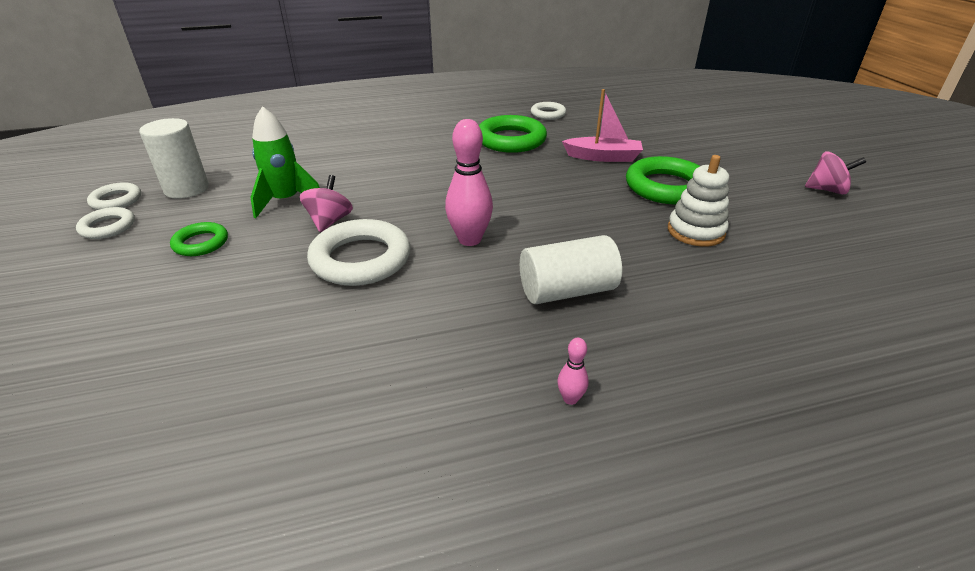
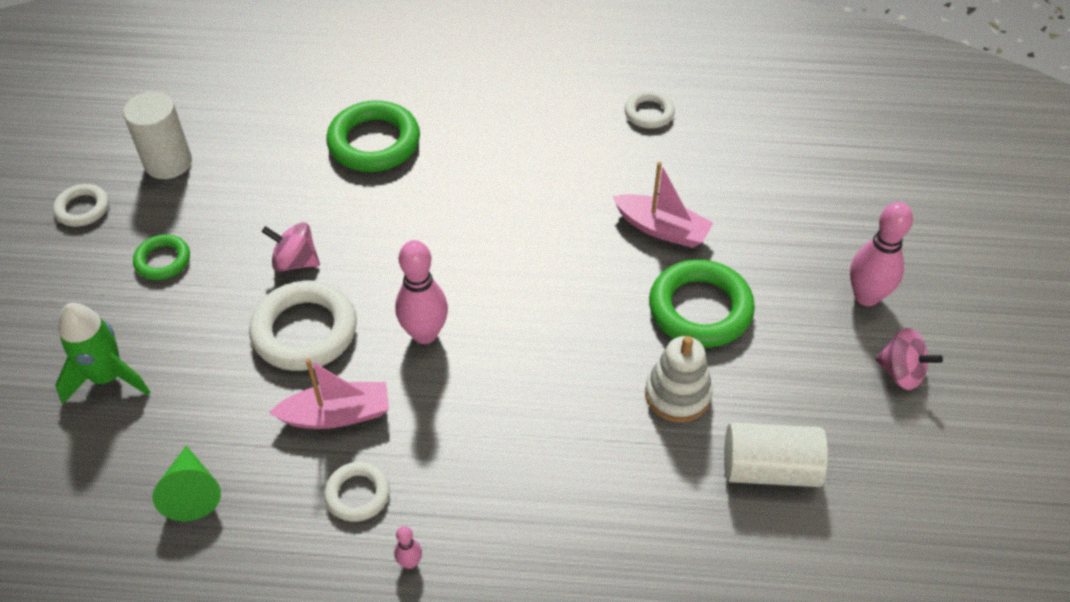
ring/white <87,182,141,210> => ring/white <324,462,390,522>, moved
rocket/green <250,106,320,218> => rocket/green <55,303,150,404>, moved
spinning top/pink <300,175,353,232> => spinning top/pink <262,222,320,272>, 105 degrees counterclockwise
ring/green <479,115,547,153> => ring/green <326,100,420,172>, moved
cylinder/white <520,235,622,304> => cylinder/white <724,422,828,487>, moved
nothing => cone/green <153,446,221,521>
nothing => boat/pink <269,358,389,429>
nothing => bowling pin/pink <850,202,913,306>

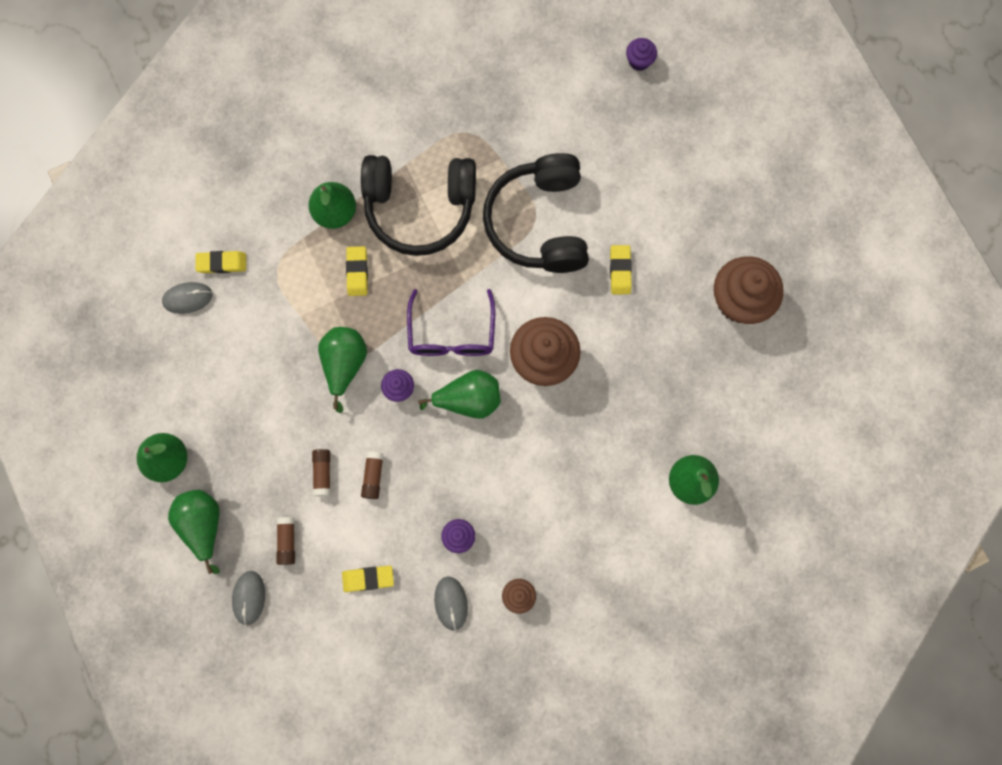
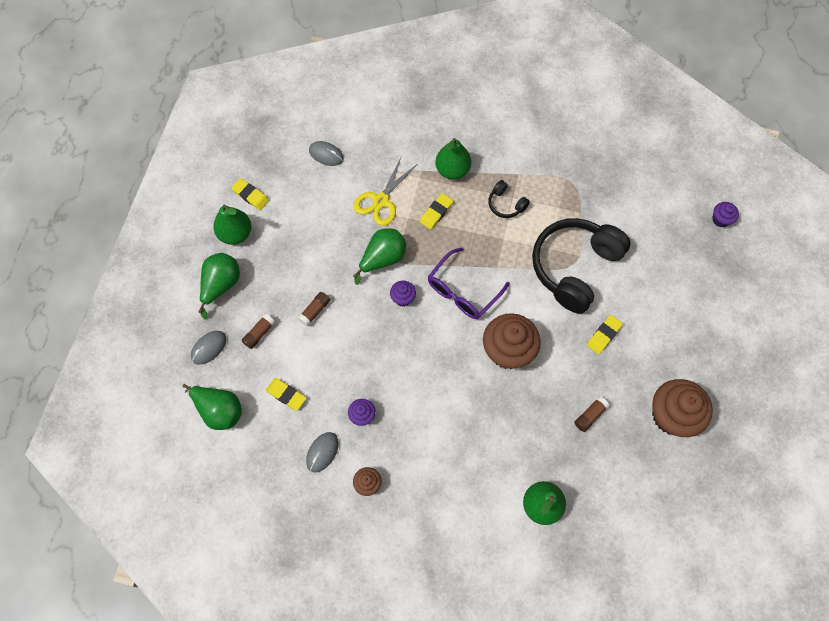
eraser/yellow <195,251,246,273> => eraser/yellow <231,178,269,210>, moved
headphones/black <361,155,476,256> => headphones/black <488,180,530,218>, x0.43
glue stick/brown <361,452,384,499> => glue stick/brown <574,396,609,432>, moved
pear/green <418,370,501,419> => pear/green <182,384,242,430>, moved
nothing => scissors/yellow <354,158,416,226>

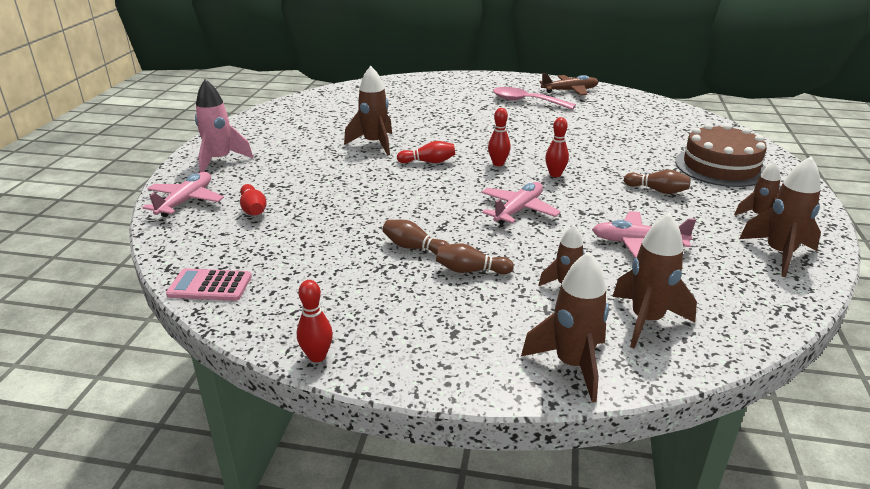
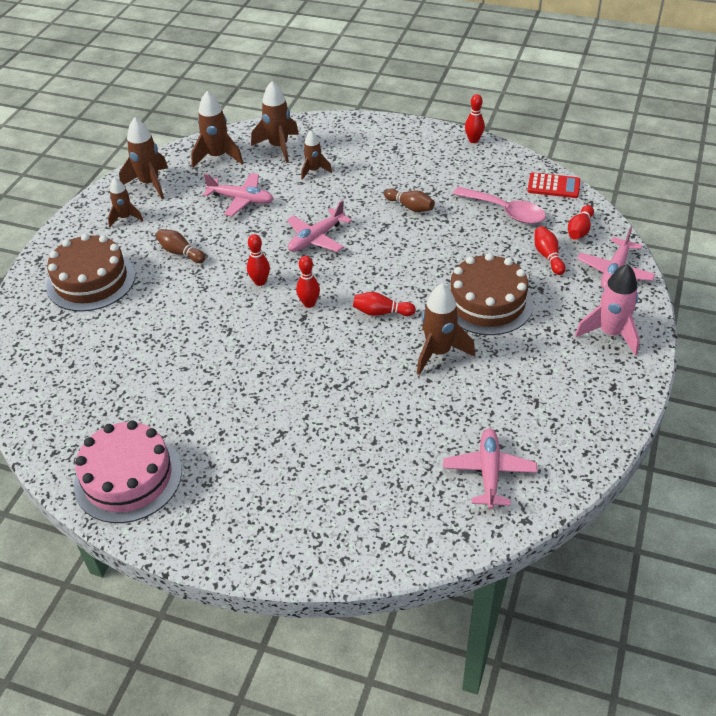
calculator/pink <166,268,252,301> => calculator/red <528,172,580,198>
bowling pin/brown <436,243,514,274> => nothing
spoon/pink <493,87,576,110> => spoon/pink <453,187,546,224>, moved
rocket/brown <521,252,609,402> => rocket/brown <191,91,243,168>, moved
plane/brown <539,73,599,95> => cake/pink <74,420,182,523>
nothing => plane/pink <443,428,537,509>
nothing => cake/brown <447,253,534,335>
nothing => bowling pin/red <568,205,594,240>

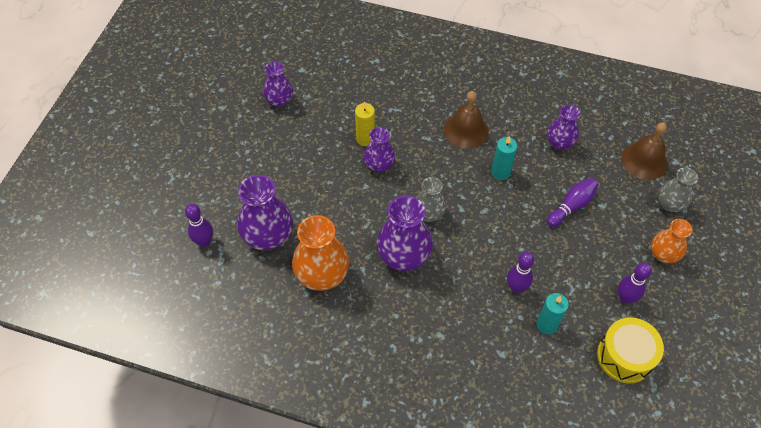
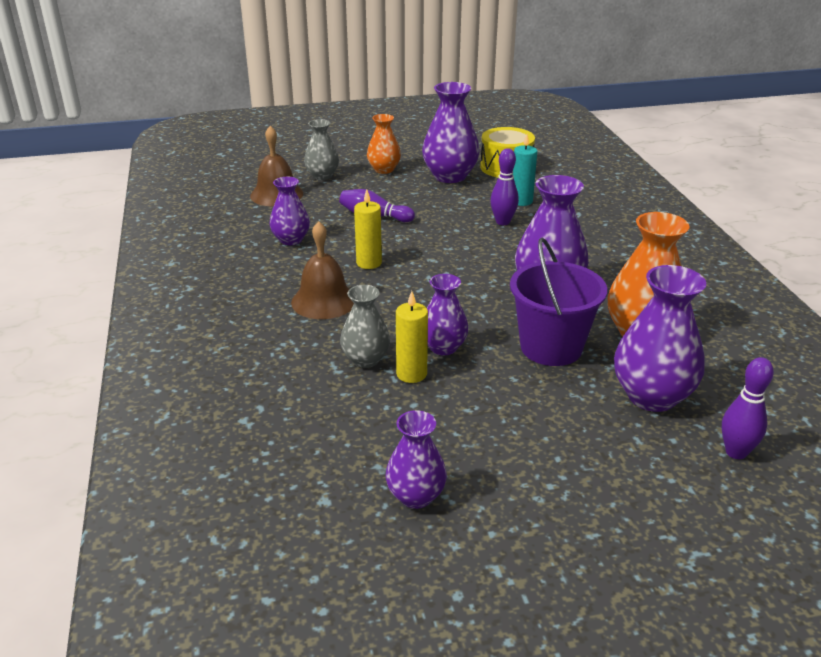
vase/grey <416,177,447,222> => vase/grey <340,285,390,368>, moved
candle/turquoise <491,136,517,180> => candle/yellow <354,189,382,269>
bowling pin/purple <618,263,652,304> => vase/purple <422,82,480,183>
nothing => bucket/purple <510,237,607,366>

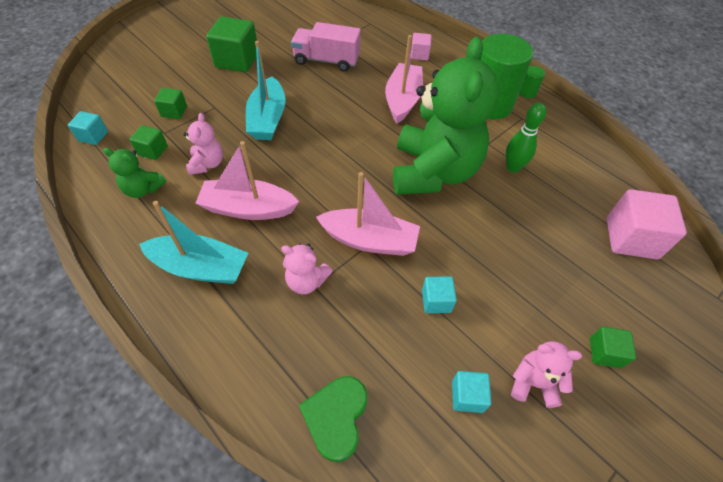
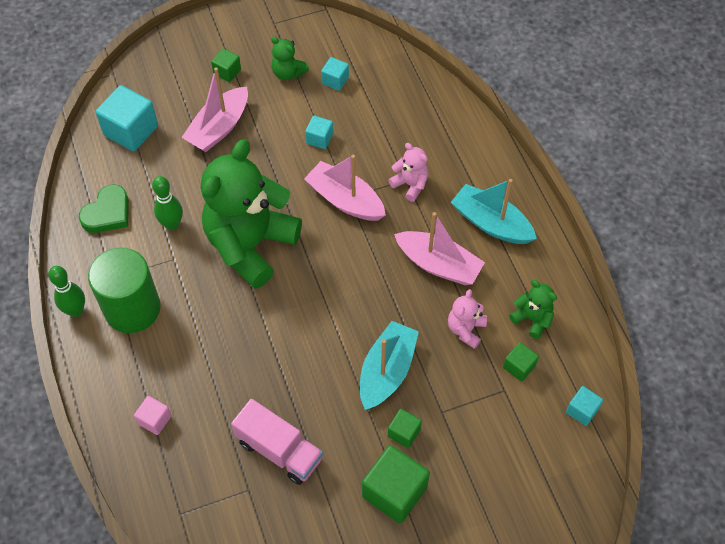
cube/green <154,88,187,119> => cube/green <388,409,422,448>, moved
heart/green <299,376,367,462> => heart/green <79,184,129,233>, moved
boat/pink <385,35,423,123> => boat/pink <181,67,248,152>, moved
teddy bear/pink <511,341,582,408> => teddy bear/green <271,37,309,80>
cylinder/green <519,66,545,98> => bowling pin/green <48,266,85,317>
cube/pink <607,189,687,260> => cube/turquoise <96,85,158,152>

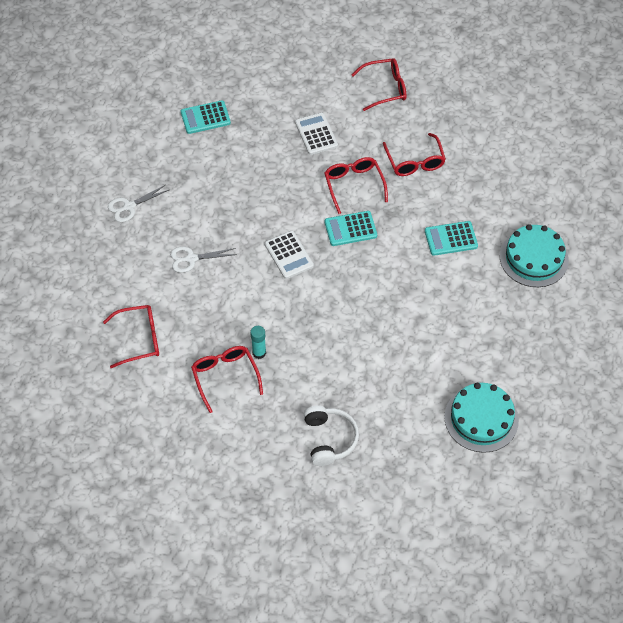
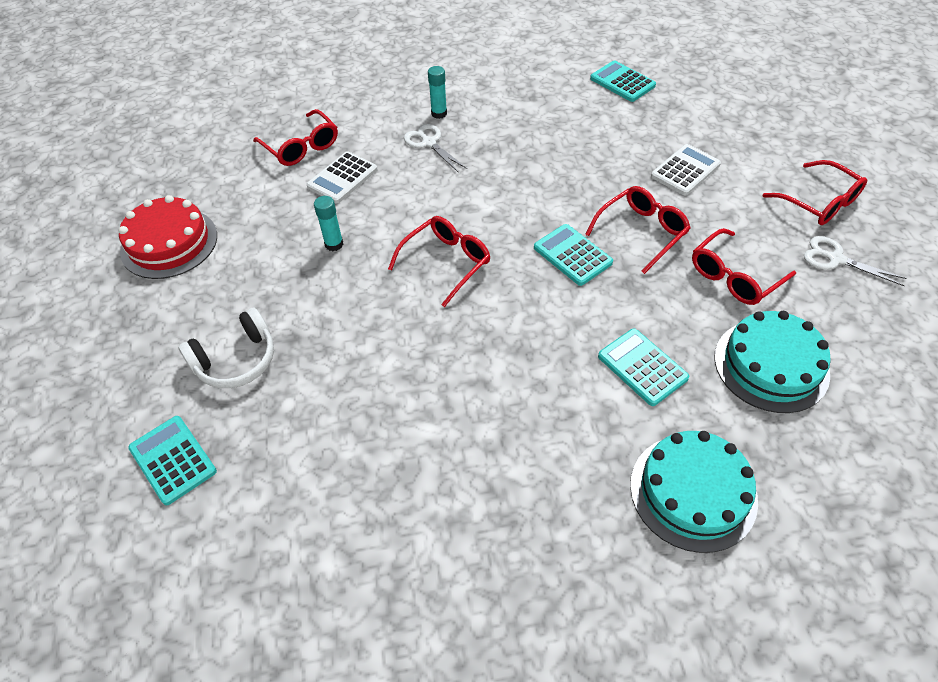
scissors/white <108,185,169,222> => scissors/white <804,236,907,286>, moved
glasses/red <191,346,263,413> => glasses/red <388,216,491,307>, moved
calculator/white <265,231,314,279> => calculator/white <306,151,378,203>, moved
cake/turquoise <444,383,519,453> => cake/turquoise <714,311,831,413>, moved
nothing => cake/red <118,195,217,279>
nothing => calculator/turquoise <128,416,217,505>
nothing => glue stick/turquoise <428,66,447,119>

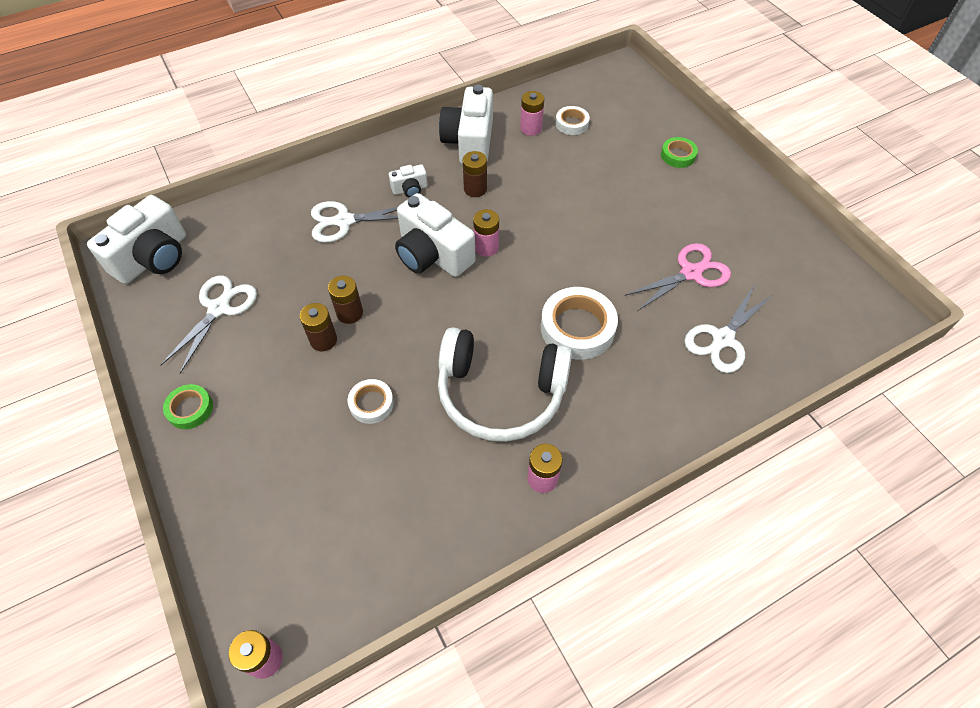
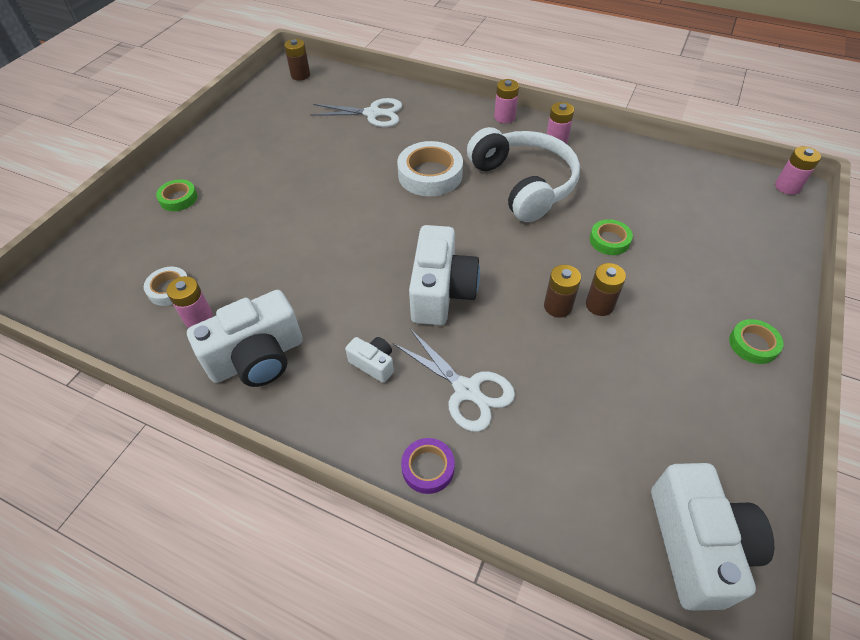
camera/white <87,195,186,284> => camera/white <651,463,774,611>, 90 degrees clockwise
scissors/white <160,275,257,374> => nothing
tape/white <348,379,394,424> => tape/green <590,219,633,255>
battery/brown <463,151,487,197> => battery/brown <284,39,310,80>, moved
battery/pink <473,209,499,257> => battery/pink <494,79,519,123>, moved
scissors/pink <624,243,731,311> => nothing
nothing => tape/purple <401,438,455,494>

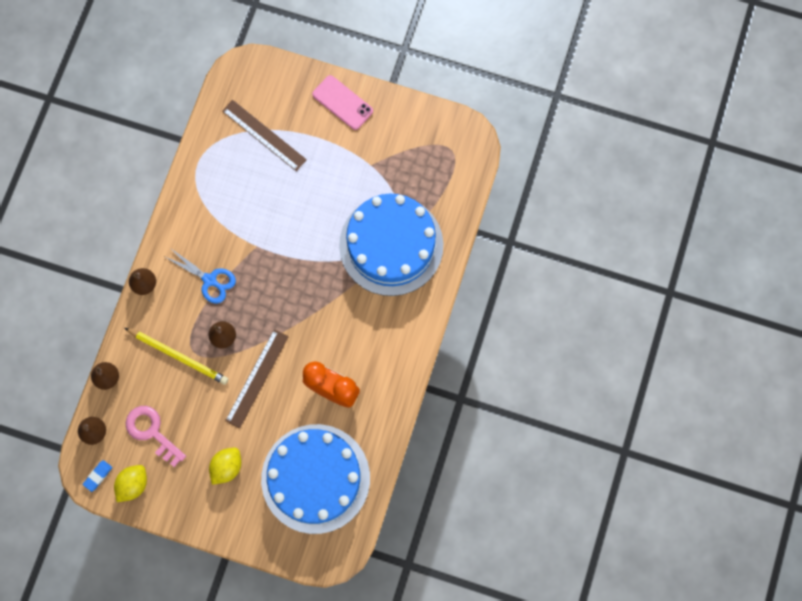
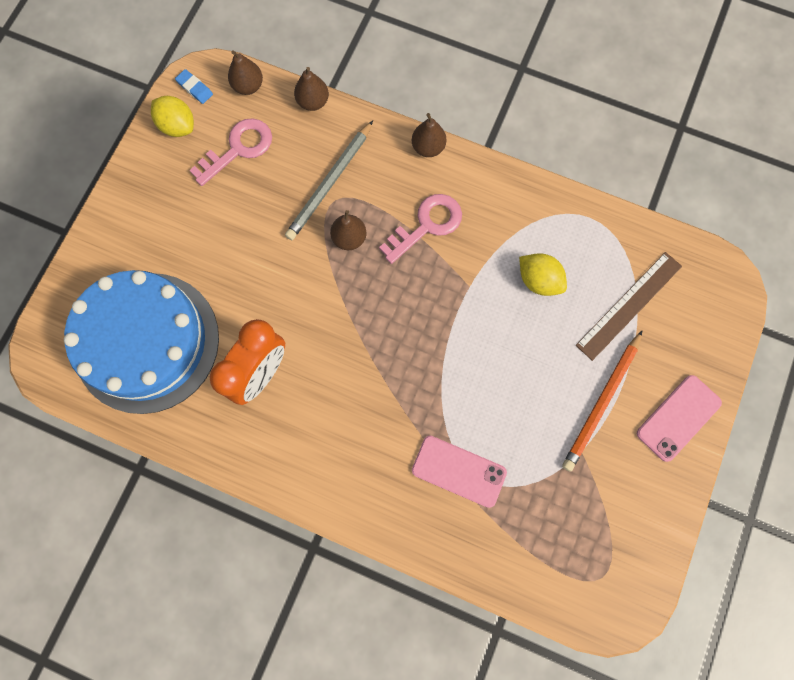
pencil/yellow <125,328,228,385> => pencil/grey <285,121,373,240>
scissors/blue <165,249,236,304> => key/pink <379,194,462,264>
lemon/yellow <209,448,241,485> => lemon/yellow <519,253,567,296>, moved
ruler/brown <225,329,289,428> => nothing
cake/blue <339,194,443,296> => phone/pink <412,436,507,508>
nothing => pencil/orange <562,331,642,472>

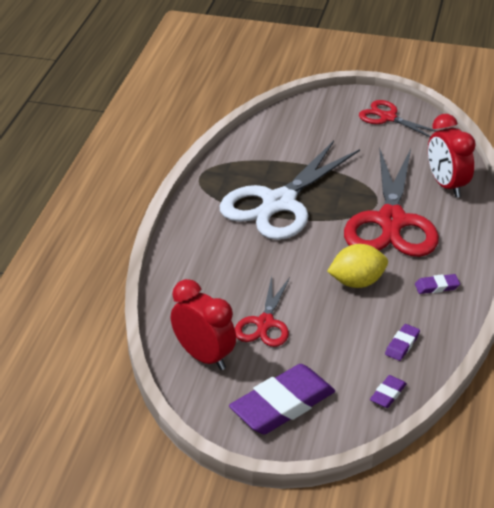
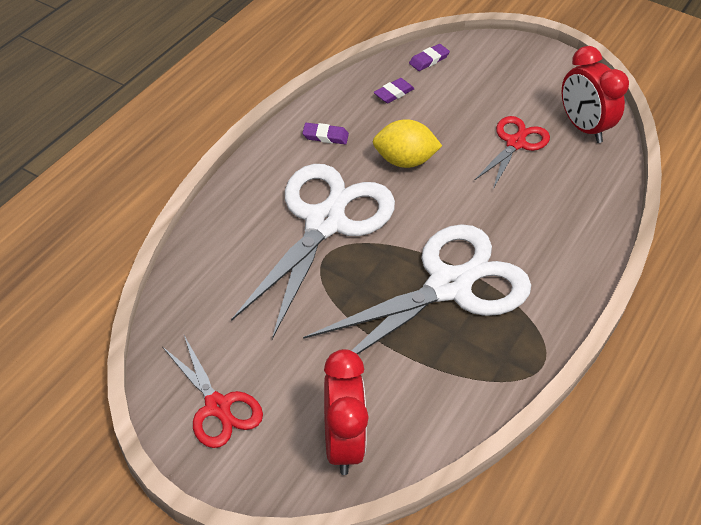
eraser/purple <229,364,335,434> => nothing
scissors/red <344,148,439,257> => scissors/white <231,164,395,339>
clock/red <428,114,476,198> => clock/red <324,349,368,475>, moved

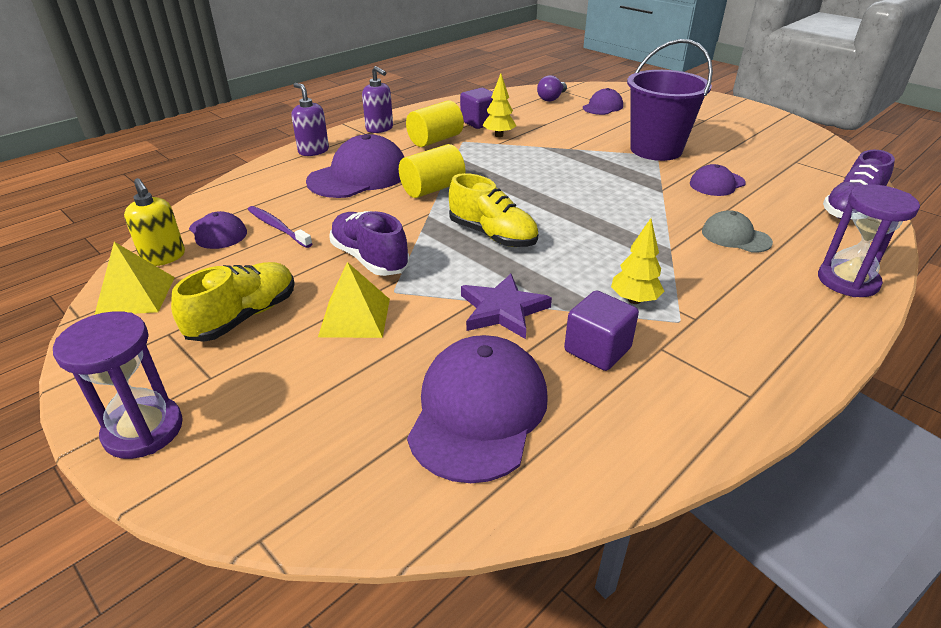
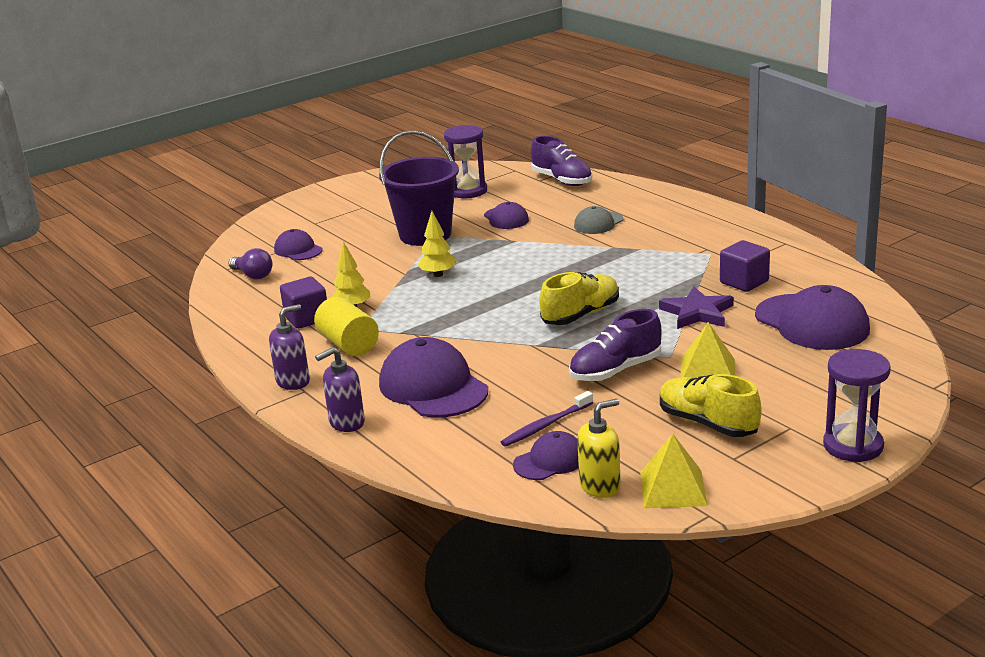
cylinder/yellow <399,144,465,198> => nothing
cap/purple <407,335,548,483> => cap/purple <755,285,870,350>, 150 degrees counterclockwise
tree/yellow <611,218,664,304> => tree/yellow <418,211,456,277>, moved
hourglass/purple <818,184,920,297> => hourglass/purple <444,125,487,198>, moved

